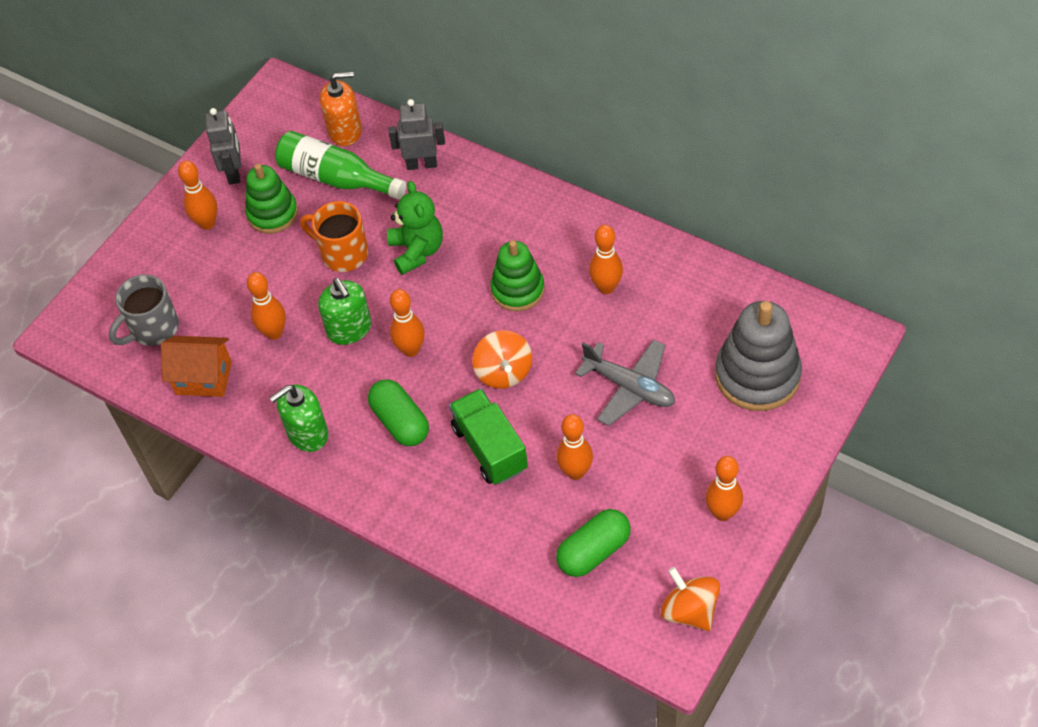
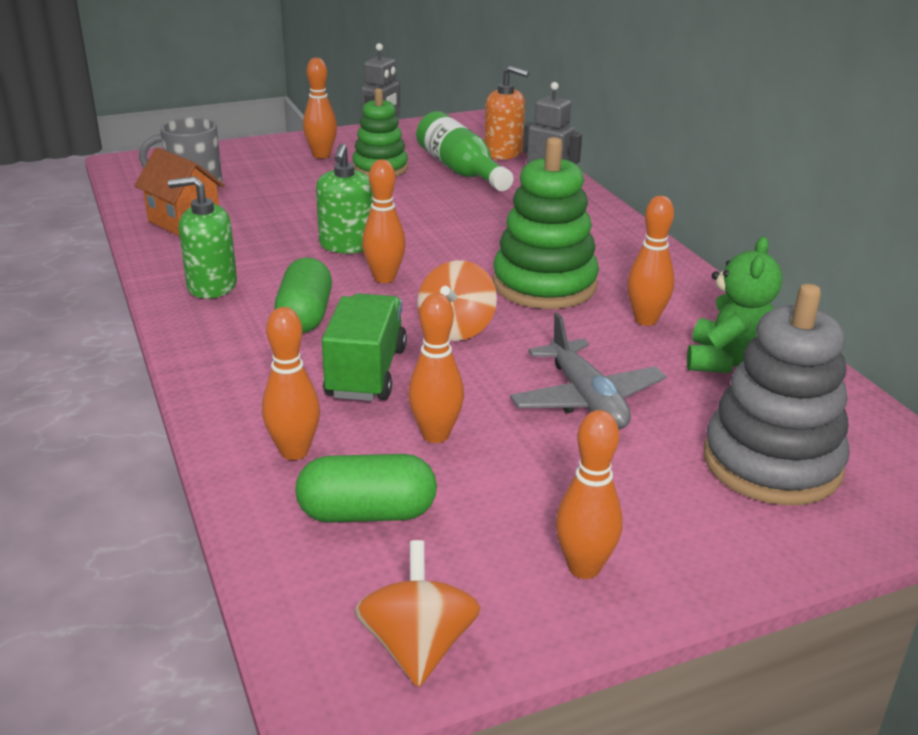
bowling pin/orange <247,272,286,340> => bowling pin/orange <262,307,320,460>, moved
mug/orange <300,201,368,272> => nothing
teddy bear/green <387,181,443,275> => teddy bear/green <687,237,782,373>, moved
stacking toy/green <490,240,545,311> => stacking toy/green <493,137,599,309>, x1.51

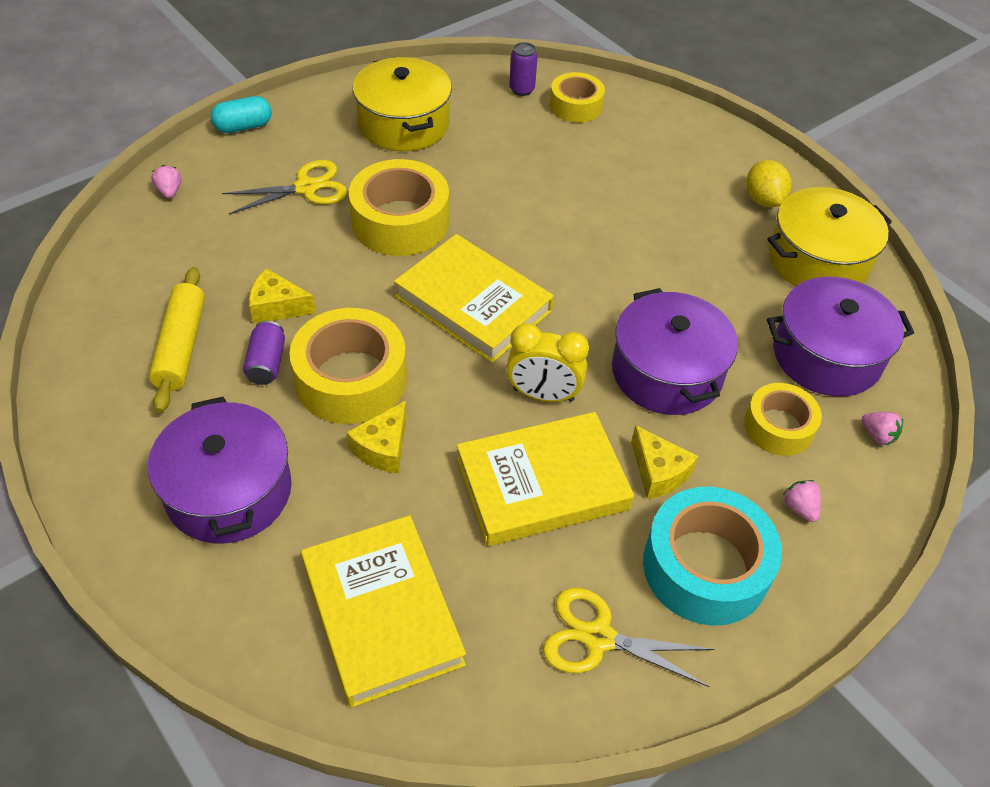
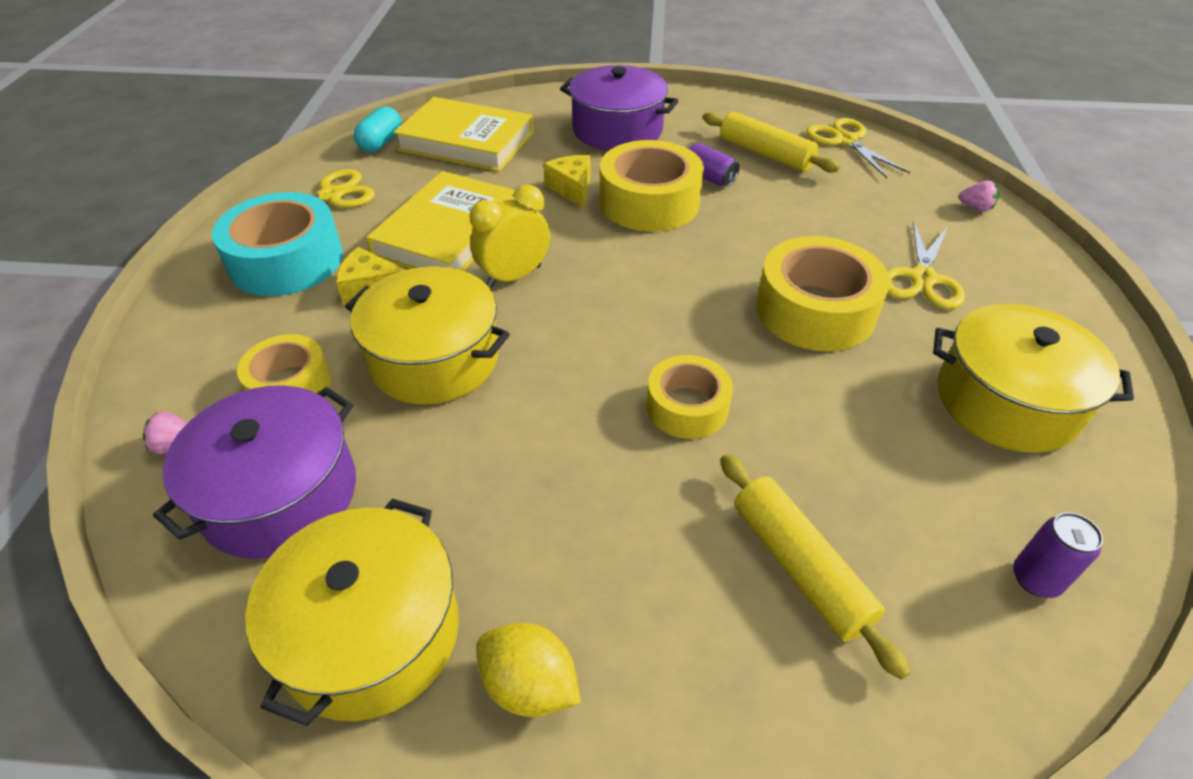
capsule/turquoise <211,96,272,133> => capsule/turquoise <354,106,402,152>, moved
cheese/yellow <249,268,316,324> => nothing
book/yellow <394,234,554,363> => nothing
tape/yellow <550,72,605,123> => tape/yellow <646,355,733,439>, moved
pot/purple <612,288,738,415> => pot/yellow <345,266,510,405>
strawberry/pink <783,480,821,522> => nothing
nothing => rolling pin/yellow <720,454,910,680>
nothing => scissors/yellow <806,118,910,178>

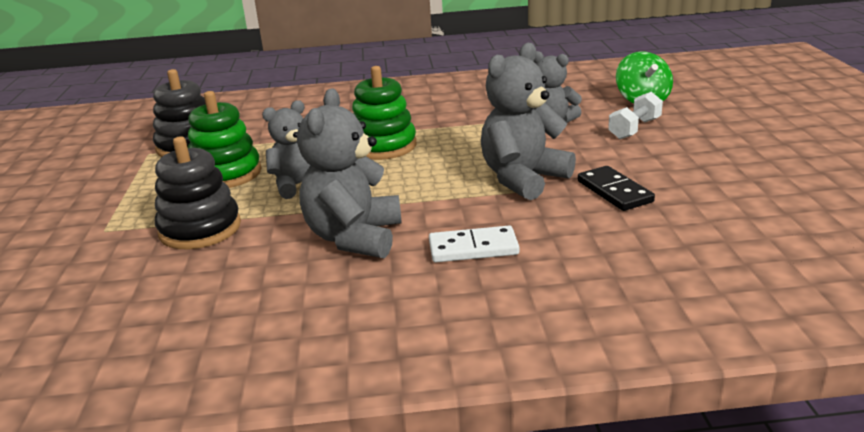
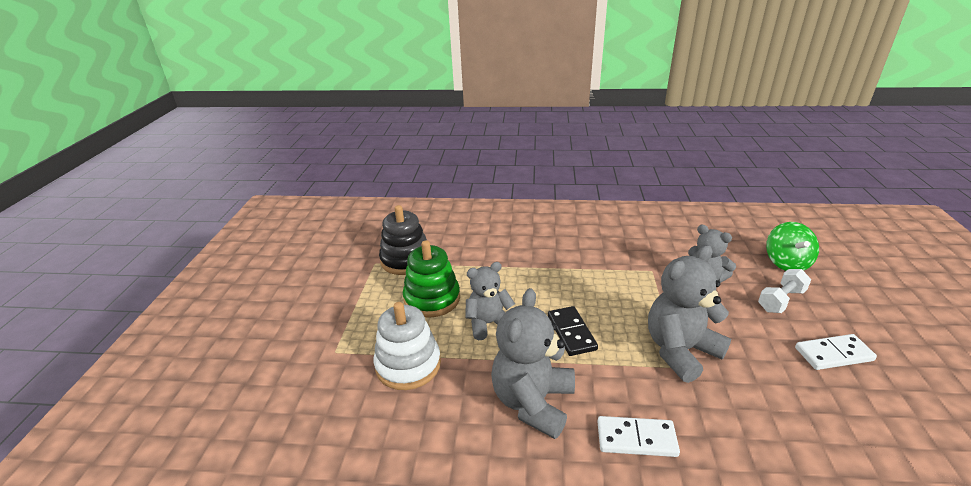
stacking toy/black <155,136,241,249> => stacking toy/white <374,302,441,390>
stacking toy/green <352,66,417,160> => nothing
domino/black <578,166,655,211> => domino/black <548,306,598,356>, moved
nothing => domino/white <795,334,877,370>

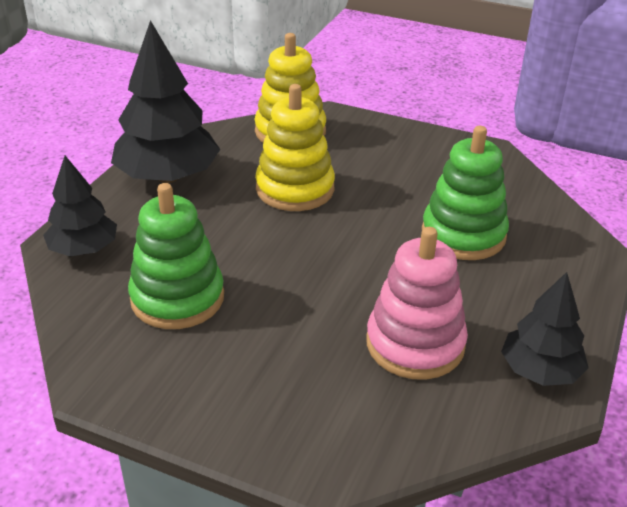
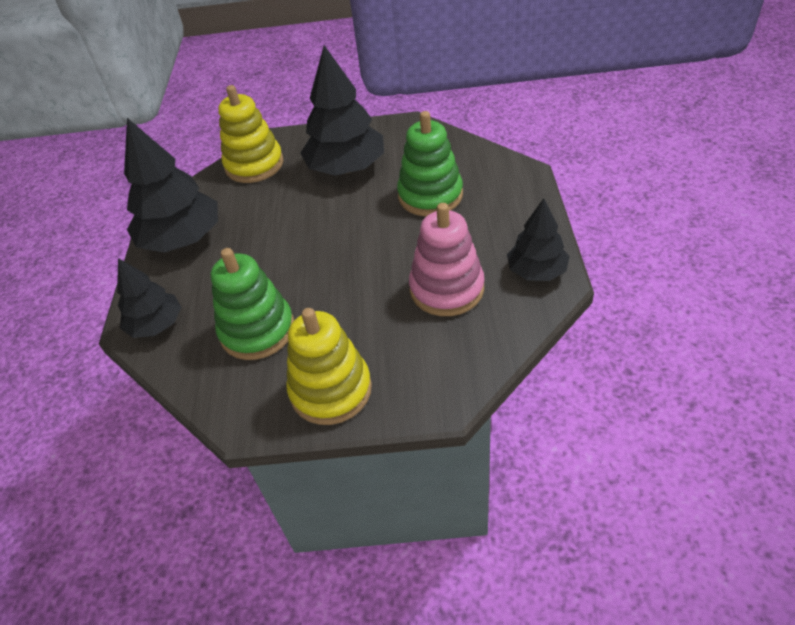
stacking toy/yellow <255,84,335,211> => stacking toy/yellow <286,308,372,425>, moved
nothing => tree/black <300,45,384,175>

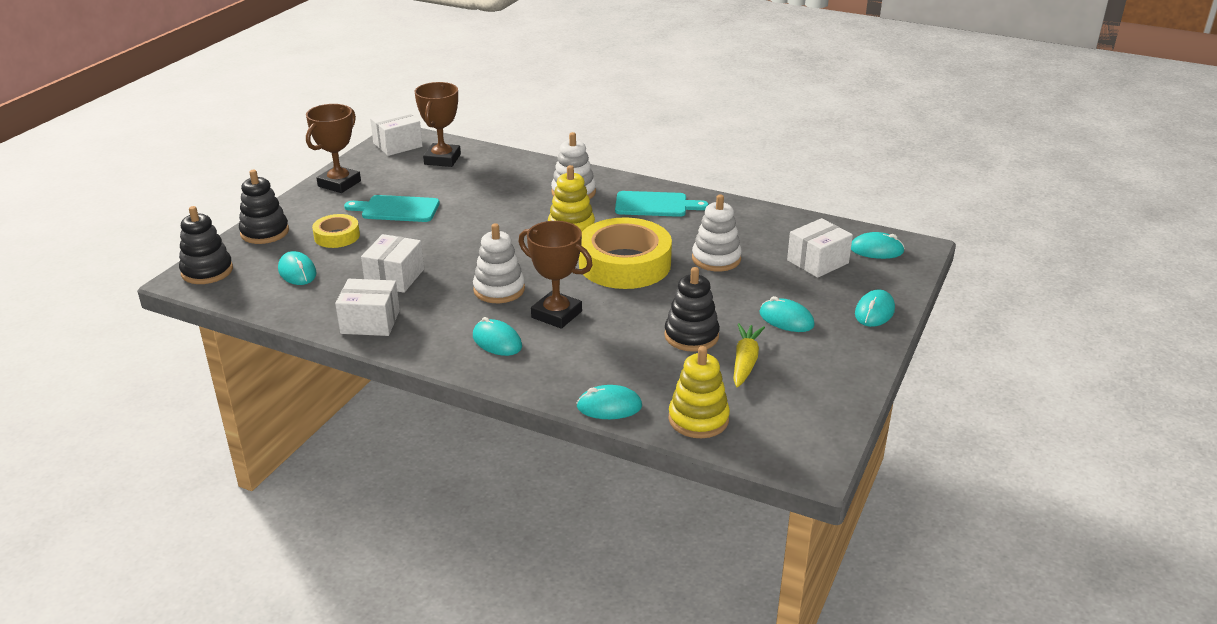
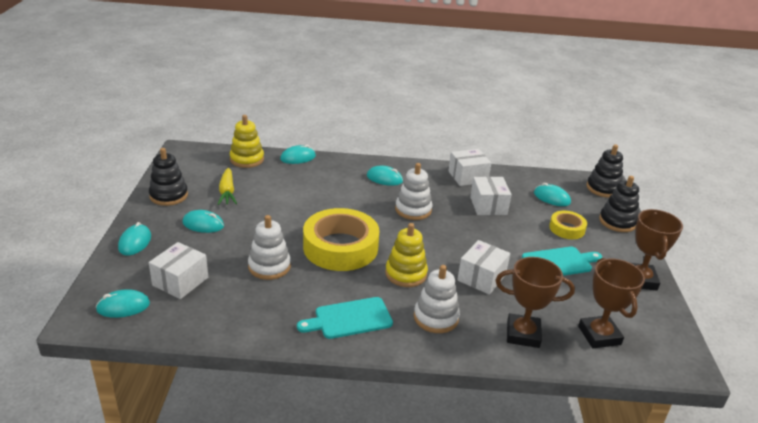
box/white <370,109,422,156> => box/white <458,240,510,295>, moved
trophy/brown <519,221,593,329> => trophy/brown <495,257,575,348>, moved
stacking toy/black <664,267,720,352> => stacking toy/black <149,148,188,206>, moved

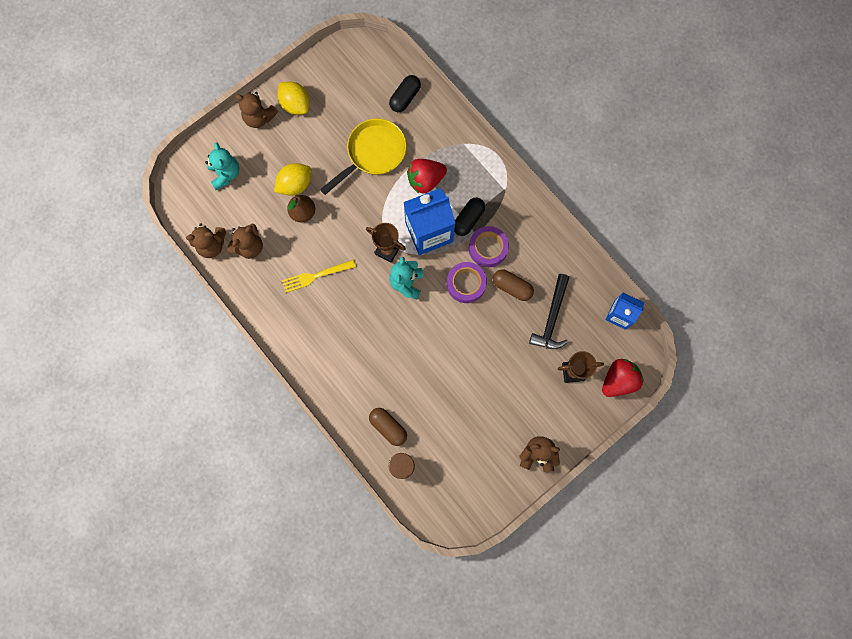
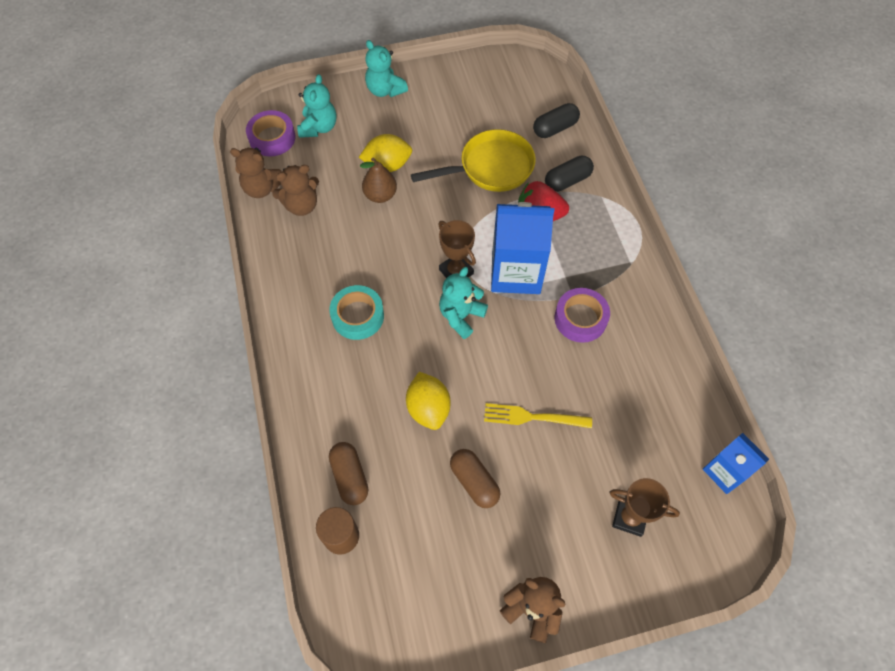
teddy bear/brown <236,92,278,128> => teddy bear/turquoise <365,40,408,97>
lemon/yellow <277,81,310,115> => lemon/yellow <406,372,451,430>, moved
fork/yellow <282,260,356,293> => fork/yellow <484,403,592,428>, moved
tape/purple <447,262,487,303> => tape/purple <246,110,296,157>, moved
capsule/black <454,197,485,236> => capsule/black <545,156,594,192>, moved
capsule/brown <493,269,534,301> => capsule/brown <450,449,501,508>, moved
hammer/black <529,274,569,349> => nothing
strawberry/red <602,359,643,397> => nothing
nothing => tape/turquoise <329,285,384,340>

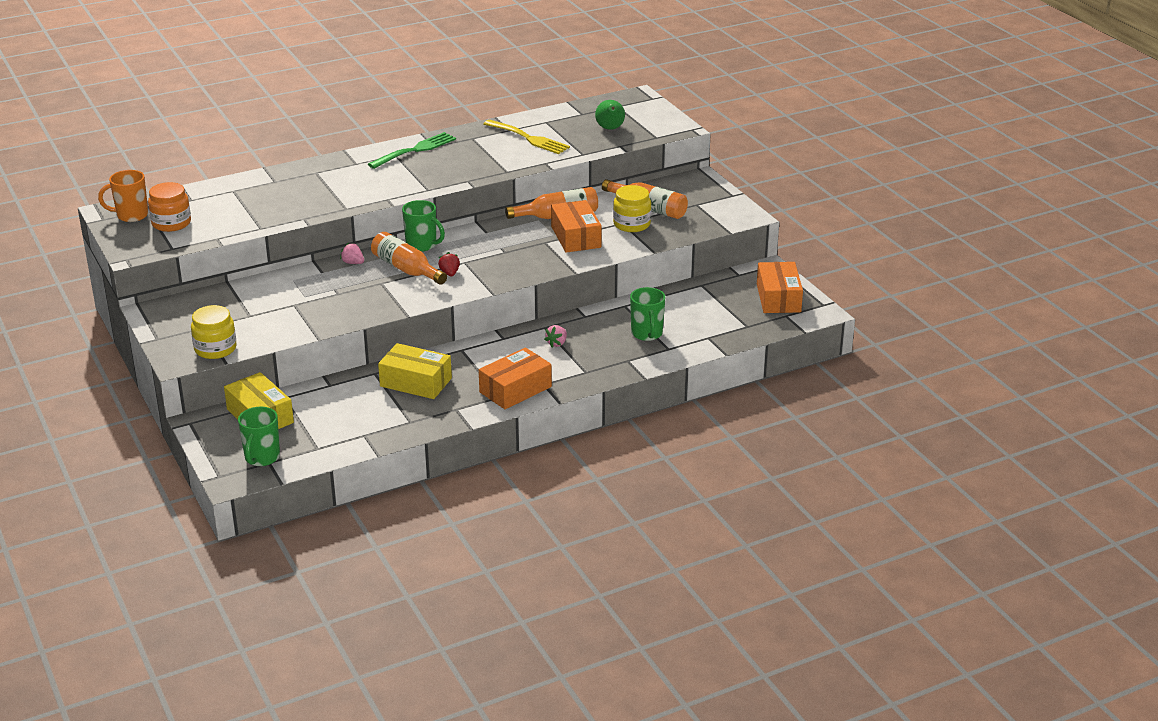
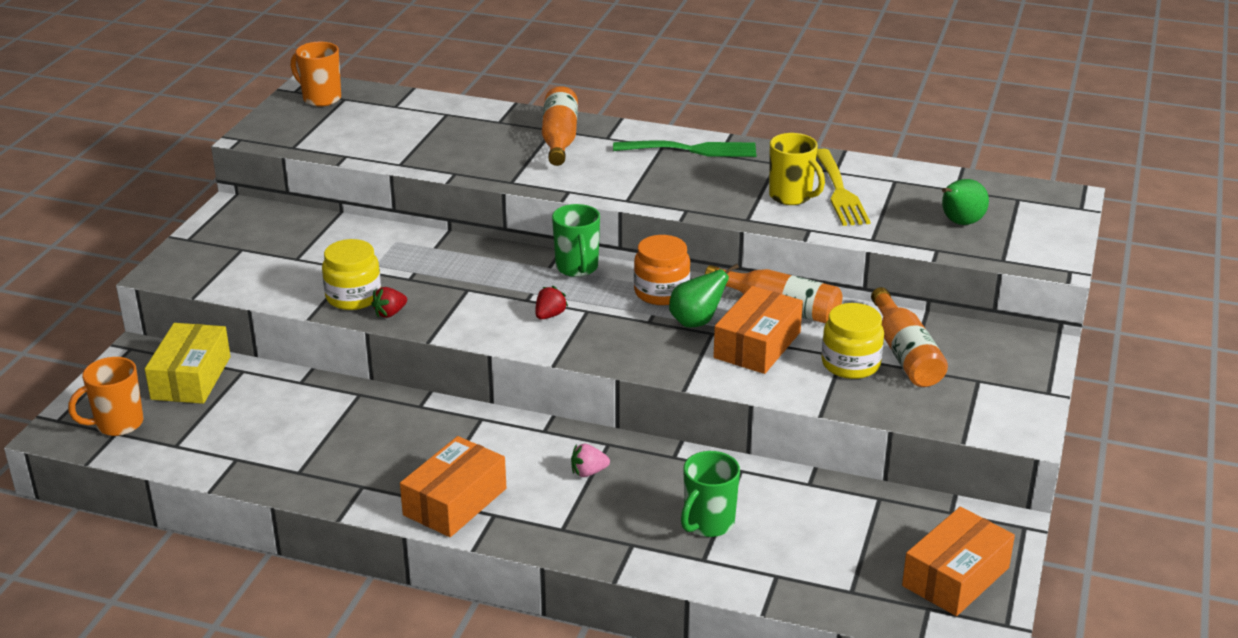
jar/orange <148,182,191,232> => jar/orange <634,235,690,305>, moved
jar/yellow <191,305,237,359> => jar/yellow <322,239,381,310>, moved
mug/green <238,407,280,466> => mug/orange <68,357,143,436>
strawberry/pink <340,243,364,264> => nothing
bottle/orange <371,232,447,285> => bottle/orange <542,86,578,166>, moved
box/yellow <378,343,452,399> => nothing
box/orange <479,347,552,409> => box/orange <400,436,506,537>, 60 degrees counterclockwise
nothing => strawberry/red <371,287,407,318>
nothing => pear/green <669,264,739,328>
nothing => mug/yellow <769,133,825,205>

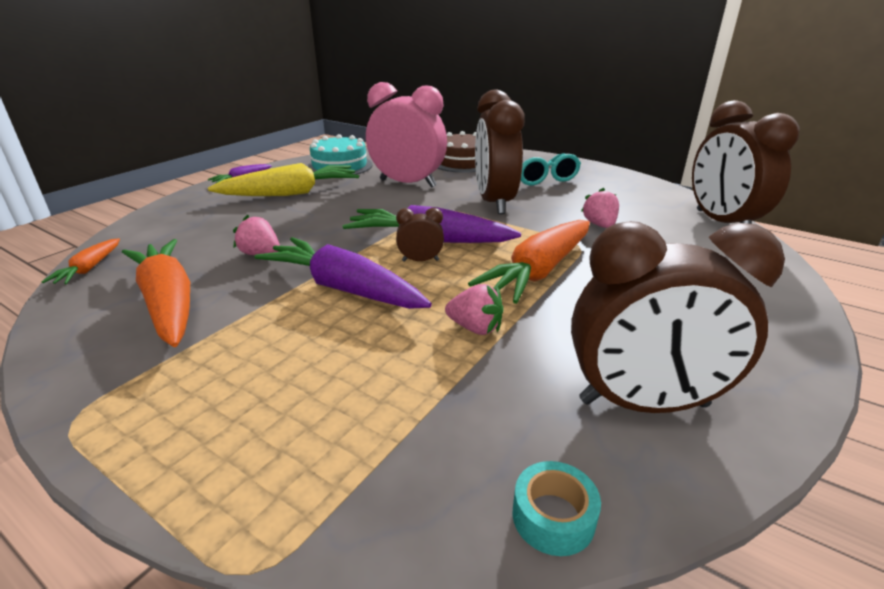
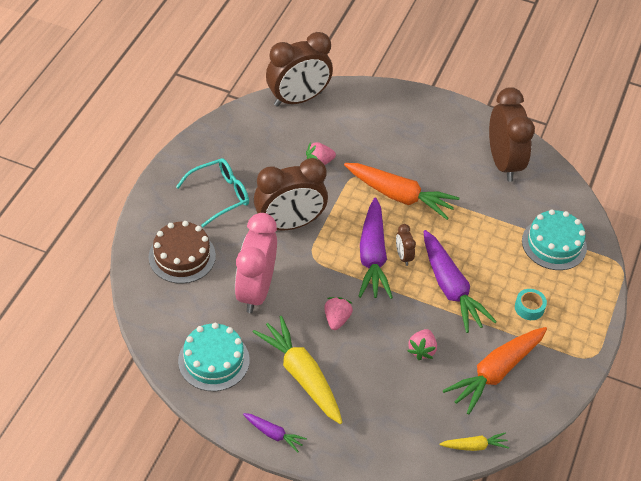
carrot/orange <41,238,120,284> => carrot/yellow <439,432,509,451>
carrot/purple <254,237,432,309> => carrot/purple <423,230,497,333>, 45 degrees counterclockwise
strawberry/pink <445,284,504,335> => strawberry/pink <324,297,353,330>, moved
tape/turquoise <513,461,601,556> => tape/turquoise <515,289,547,320>, moved
nothing => cake/turquoise <522,209,587,270>

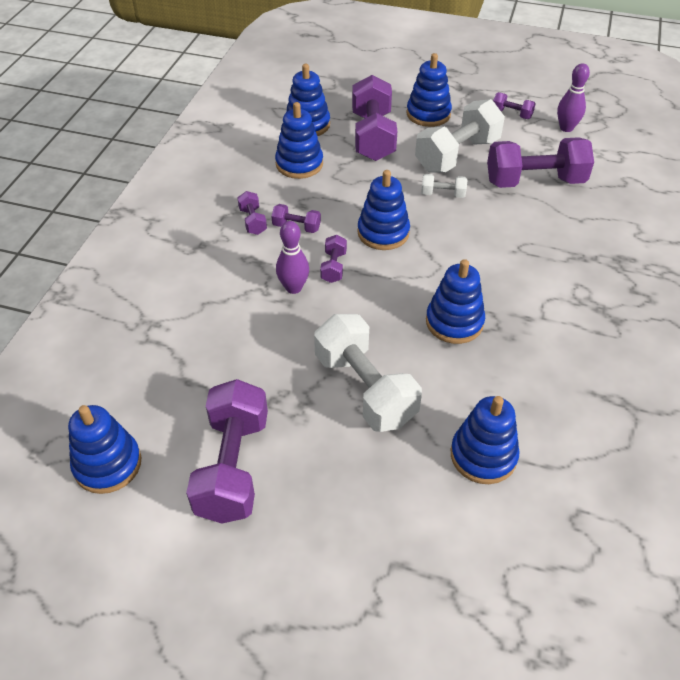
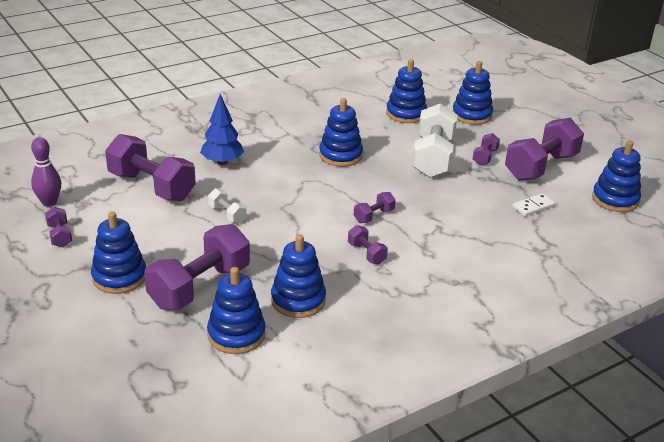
dumbbell/purple <237,191,267,235> => dumbbell/purple <473,133,500,165>, moved
bowling pin/purple <276,221,309,294> => nothing
stacking toy/blue <357,170,410,250> => stacking toy/blue <452,61,493,125>, moved
dumbbell/white <415,99,505,173> => nothing
nothing => tree/blue <200,94,244,165>
nothing => domino/white <512,193,555,216>

